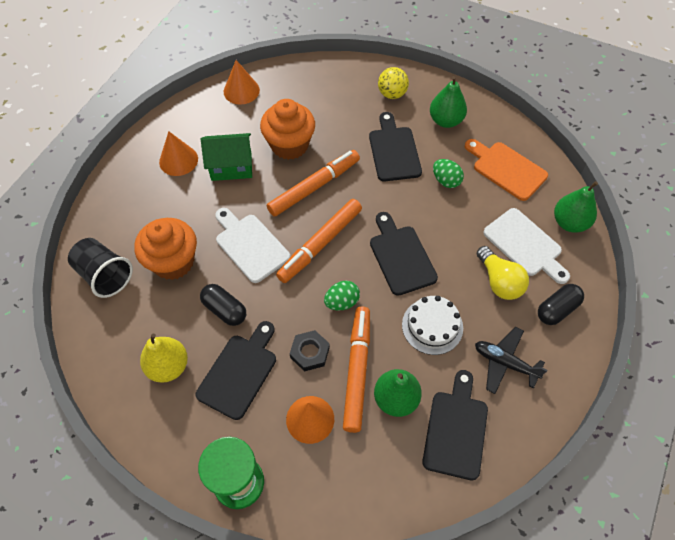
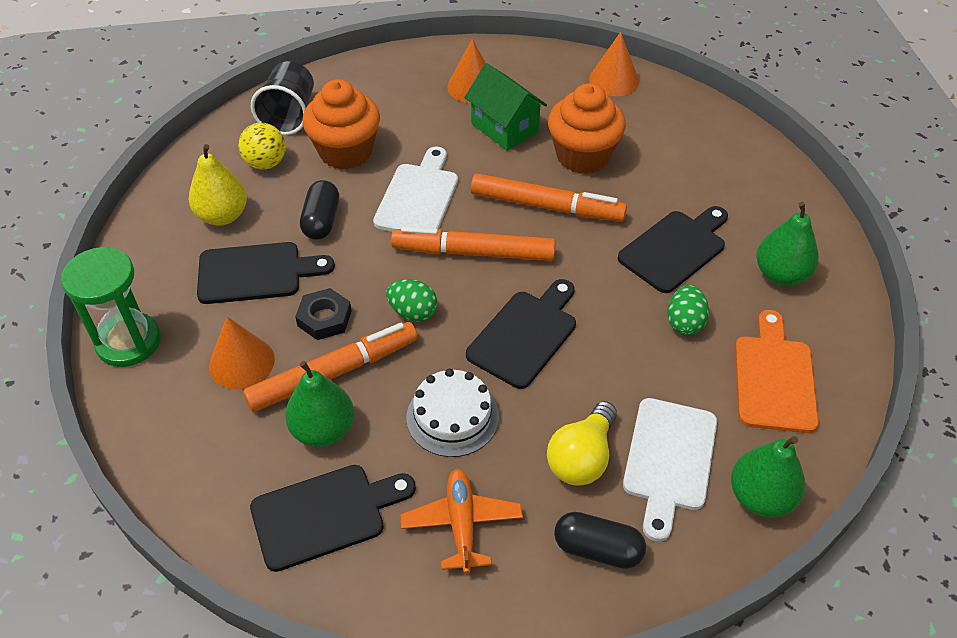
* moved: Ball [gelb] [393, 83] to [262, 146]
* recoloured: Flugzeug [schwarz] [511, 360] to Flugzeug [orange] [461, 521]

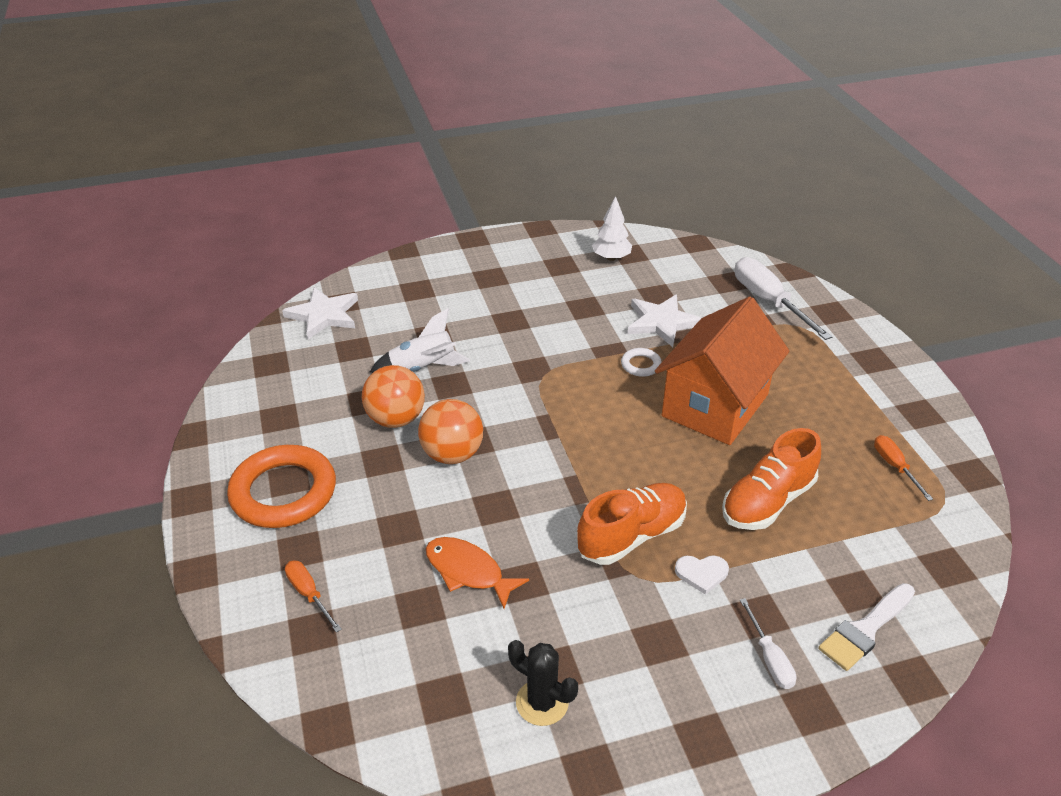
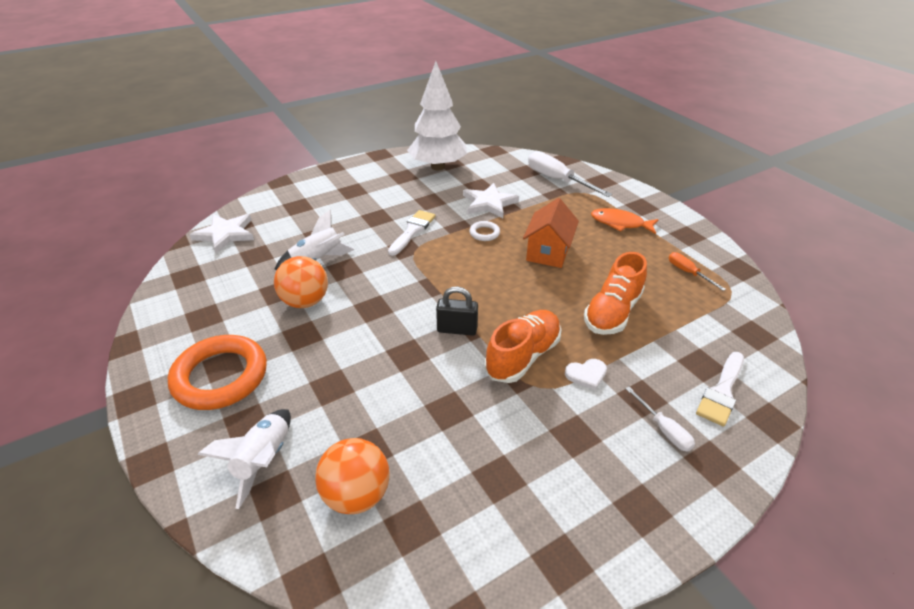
* removed: Kaktus [schwarz] [543, 683]
* added: Pinsel [weiß] [412, 233]
* added: Vorhängeschloss [schwarz] [457, 311]
* moved: Ball [orange] [450, 431] to [352, 476]
* moved: Fisch [orange] [477, 573] to [625, 221]
* replaced: Schraubenzieher [orange] [313, 597] to Rakete [weiß] [244, 459]
* resized: Baum [weiß] [612, 228] = [437, 116] x2.00
* resized: Haus [orange] [722, 371] = [551, 233] x0.63

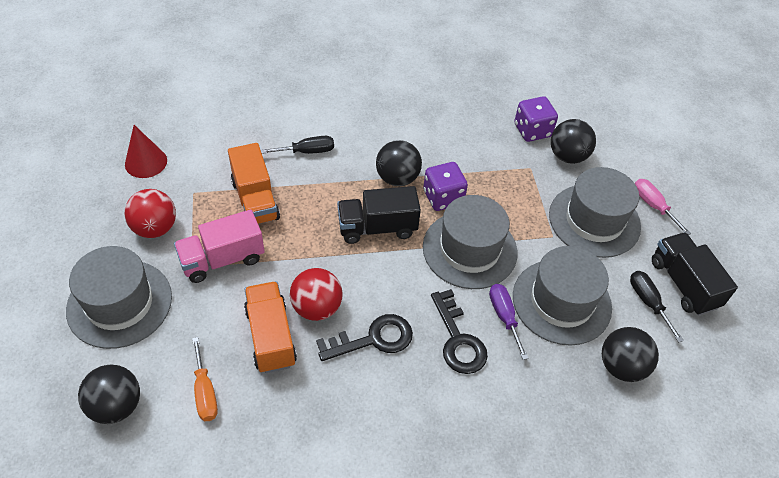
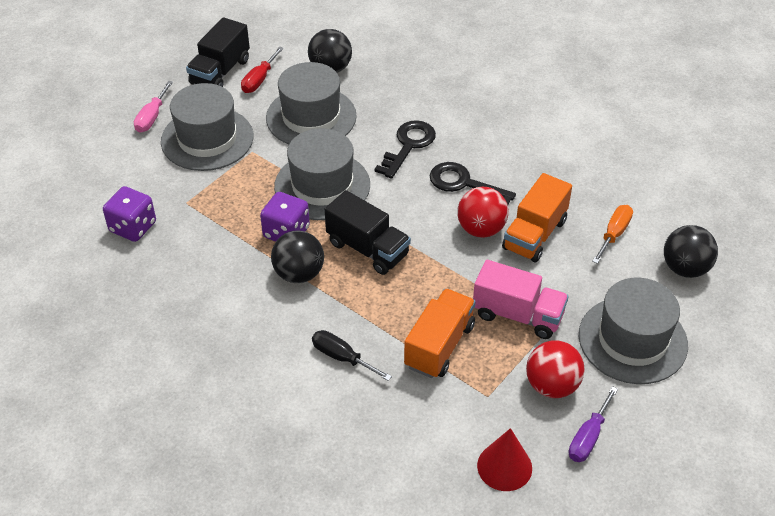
* removed: Ball [schwarz] [573, 141]
* moved: Schraubenzieher [lila] [508, 322] to [593, 424]
* recoloured: Schraubenzieher [schwarz] [657, 307] to Schraubenzieher [rot] [262, 70]

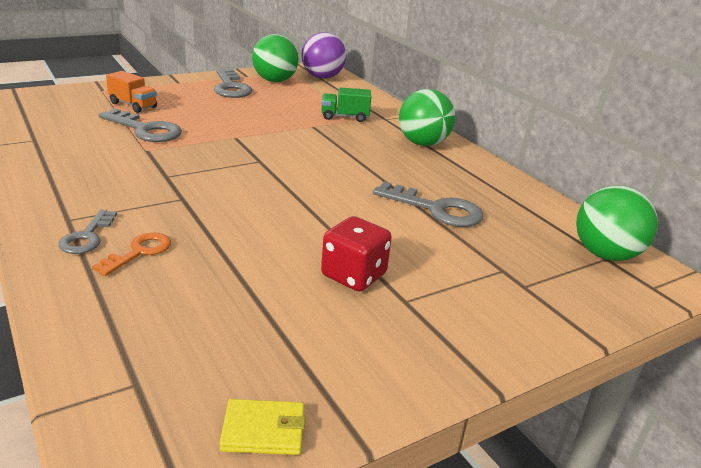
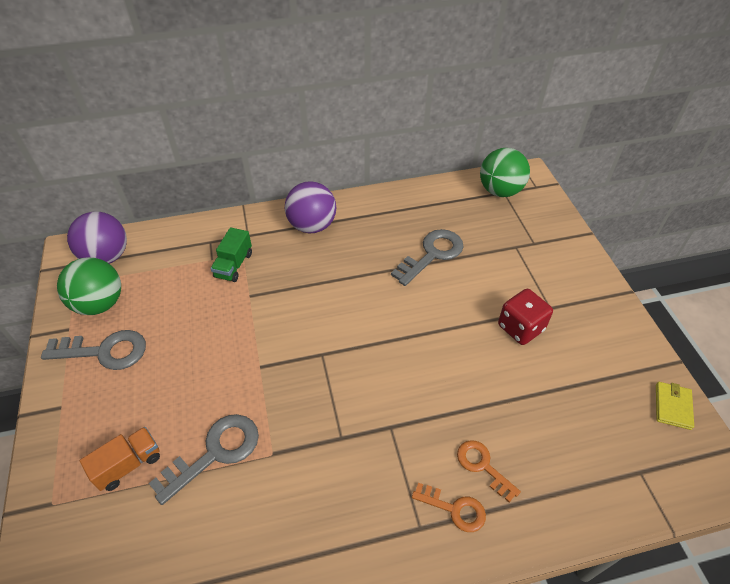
* recoloured: Schlüssel [grau] [87, 232] to Schlüssel [orange] [449, 507]
* recoloured: Ball [grün] [427, 117] to Ball [lila] [310, 207]

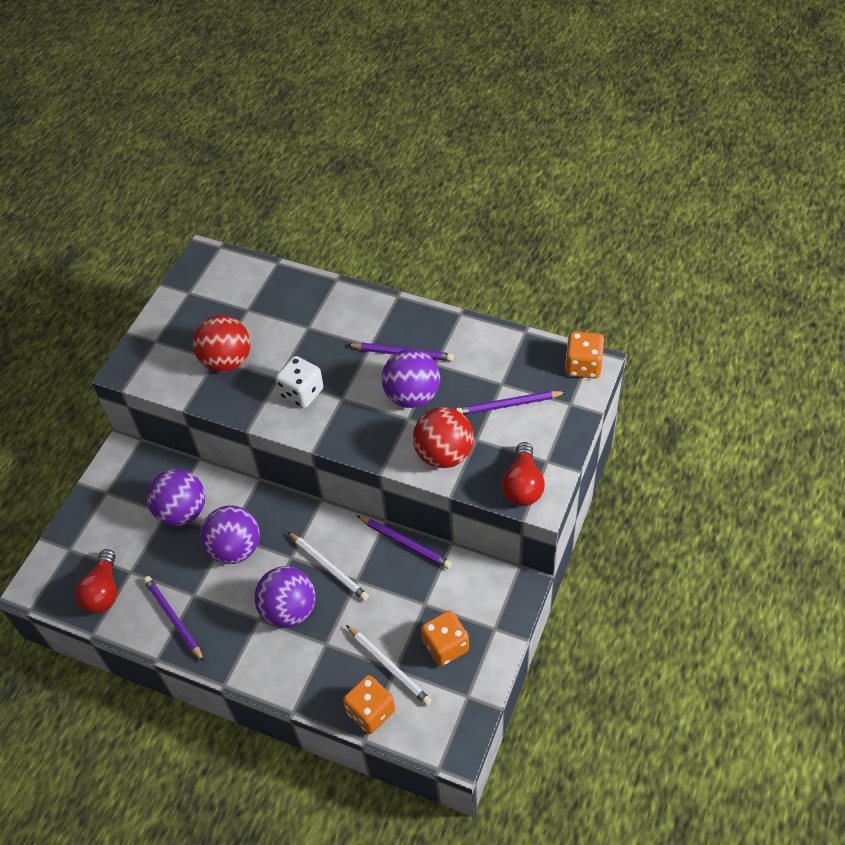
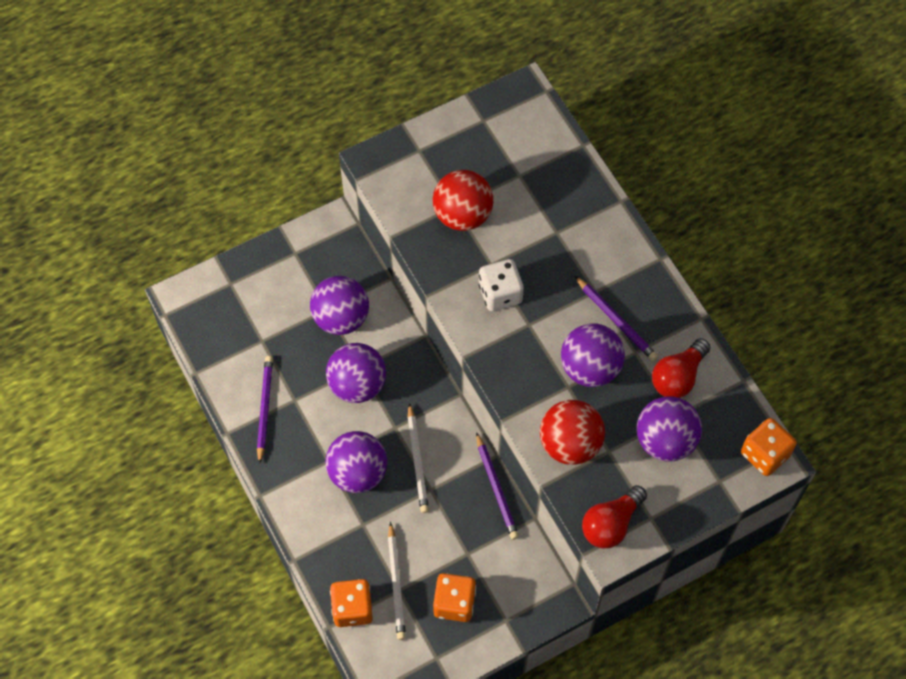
* moved: Glühbirne [rot] [96, 581] to [681, 368]
* replaced: Bleistift [lila] [511, 403] to Ball [lila] [669, 429]

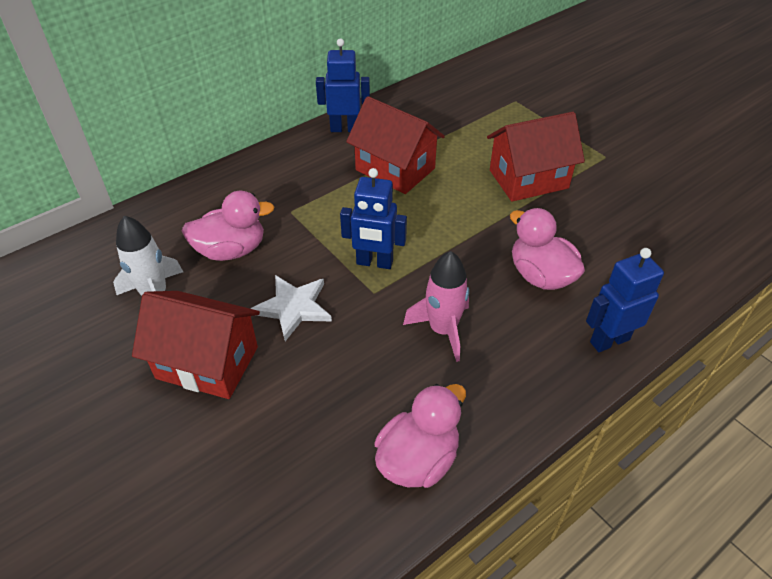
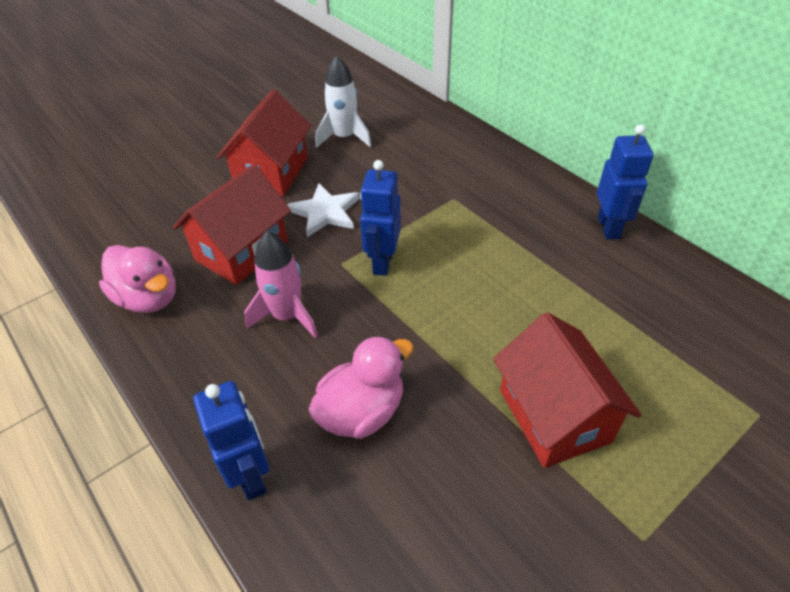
* removed: Ente [rosa] [228, 226]
* moved: Haus [rot] [395, 145] to [232, 224]

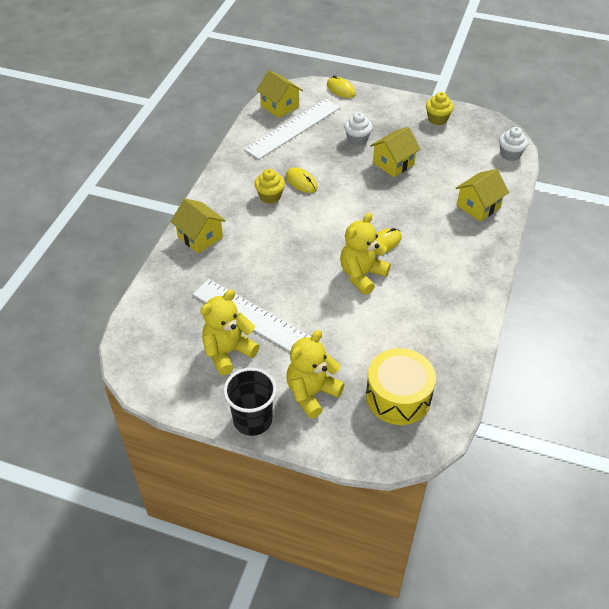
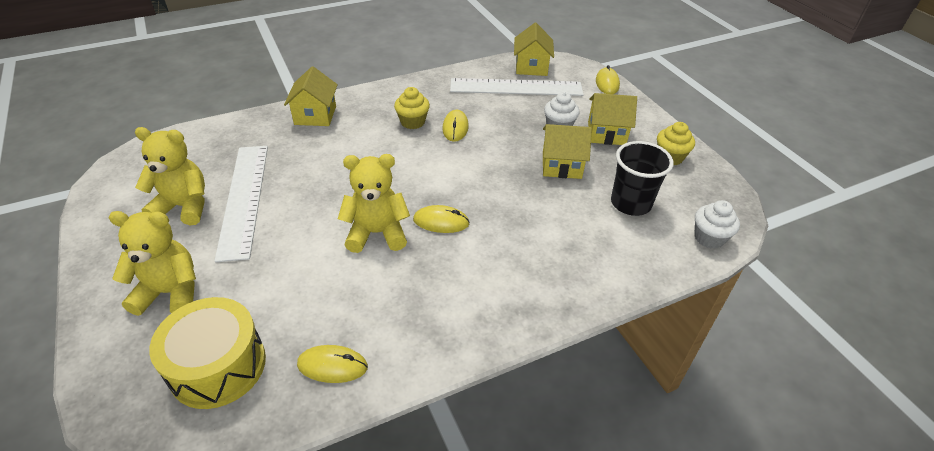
* added: Computermaus [gelb] [332, 364]
* moved: Becher [schwarz] [250, 402] to [642, 178]
* moved: Haus [gelb] [482, 195] to [612, 119]

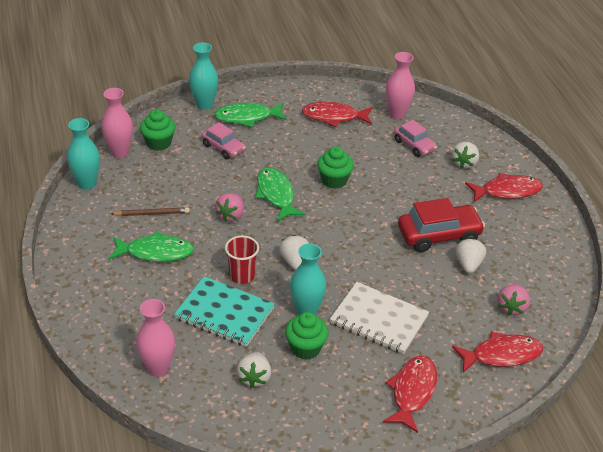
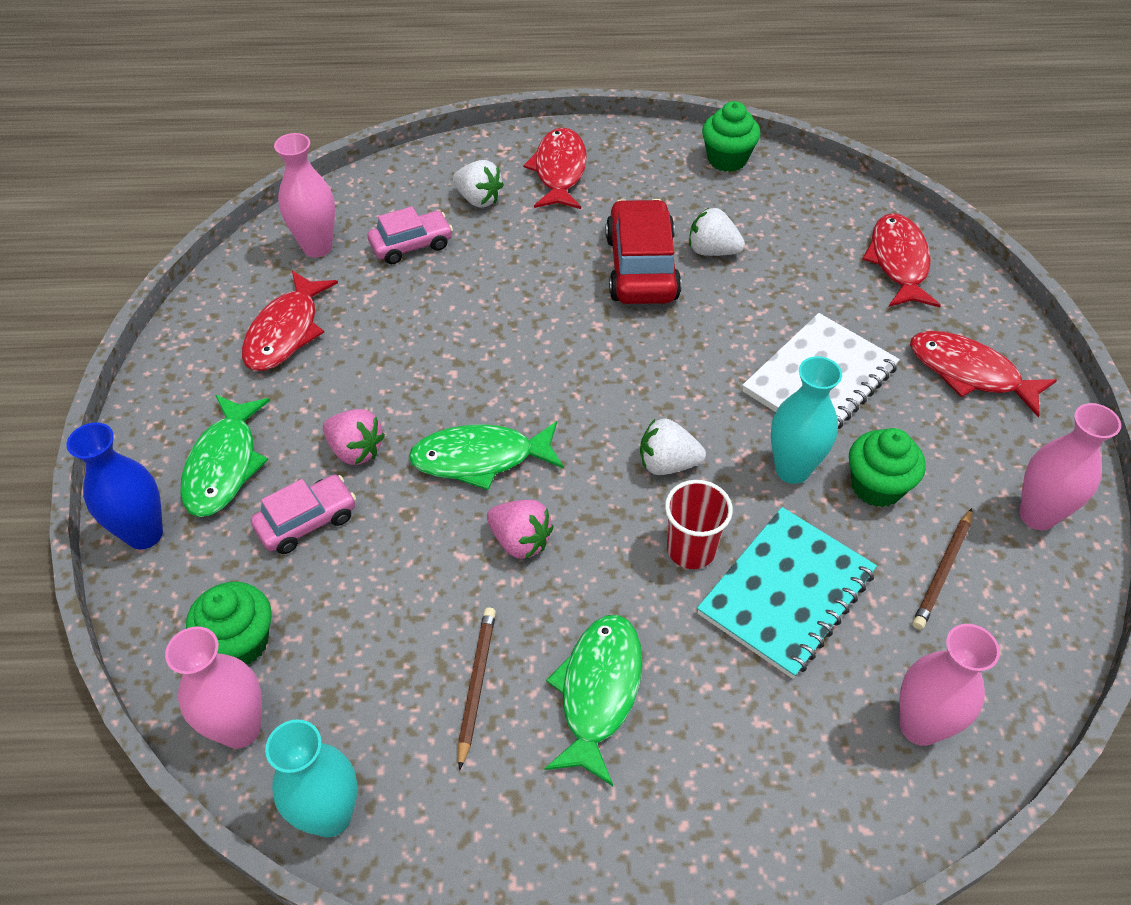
* added: Vase [rosa] [1070, 466]
* moved: Muffin [grün] [335, 167] to [731, 136]
* moved: Erdbeere [rosa] [513, 300] to [354, 437]
* replaced: Erdbeere [weiß] [254, 370] to Bleistift [braun] [942, 569]
* recoloured: Vase [türkis] [203, 76] to Vase [blau] [115, 486]

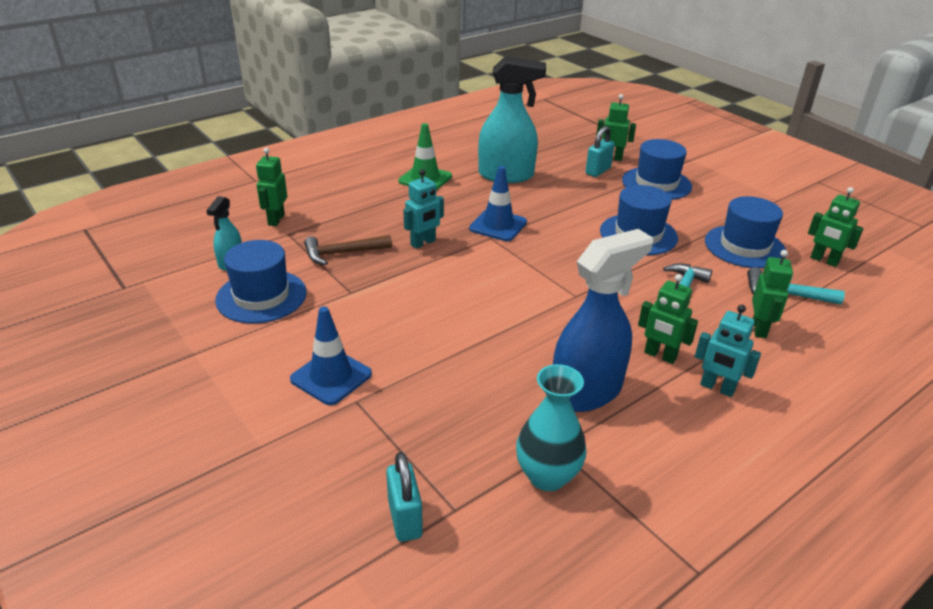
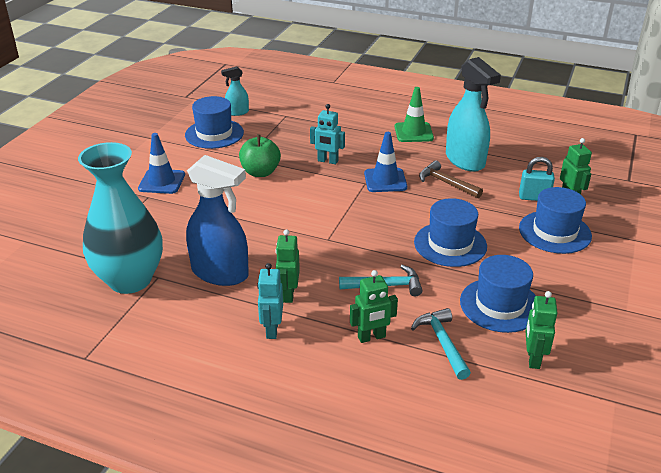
* removed: Roboter [grün] [271, 187]
* removed: Vorhängeschloss [türkis] [404, 497]
* added: Apfel [grün] [260, 155]
* moved: Hammer [braun] [348, 250] to [451, 179]
* resized: Vase [türkis] [551, 427] = [120, 218] x1.67

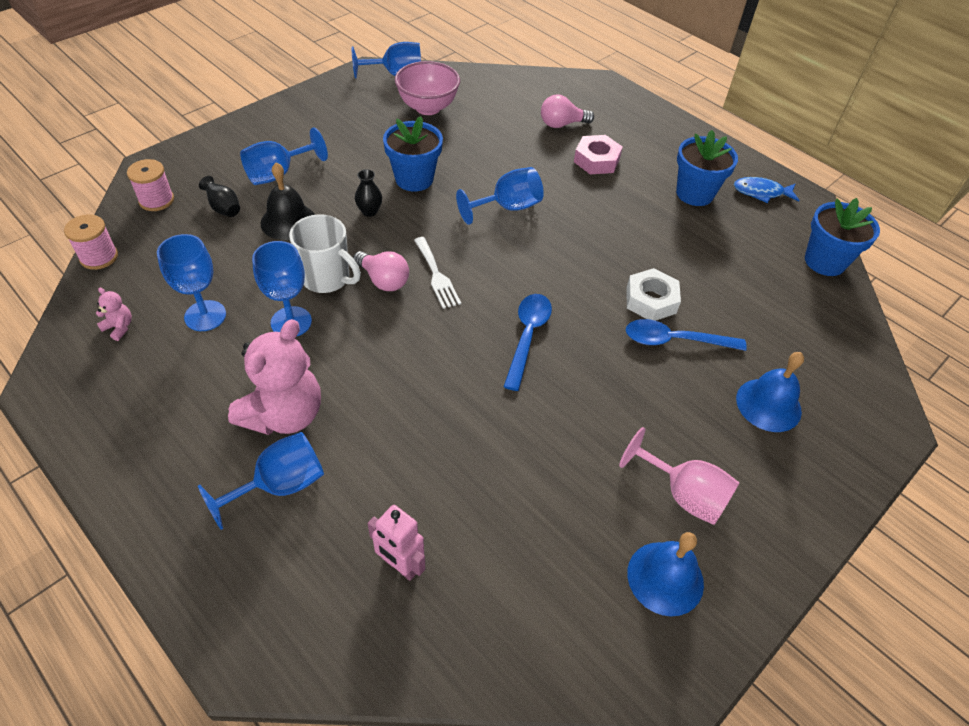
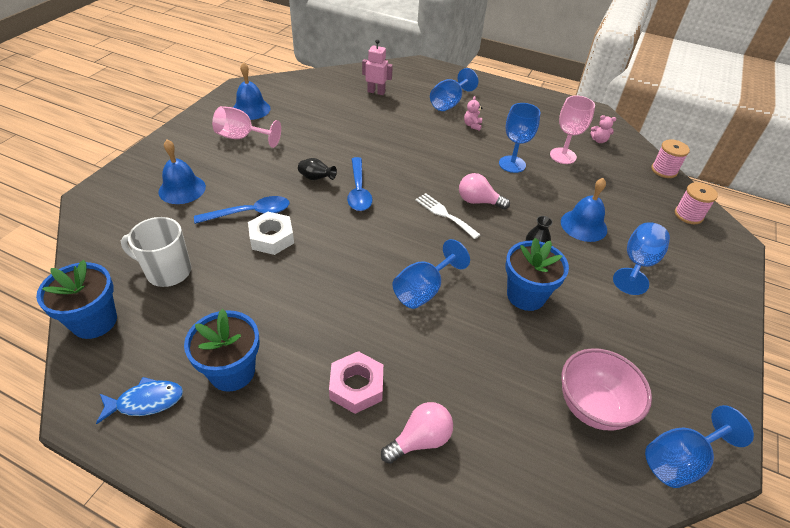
* moved: Vase [schwarz] [219, 196] to [317, 169]
* moved: Tasse [weiß] [325, 253] to [156, 252]
* recoloured: Kelch [blau] [191, 282] to Kelch [rosa] [572, 129]
* recoloured: Glocke [schwarz] [288, 201] to Glocke [blau] [584, 210]
* resized: Teddybär [rosa] [274, 377] = [473, 113] x0.41

